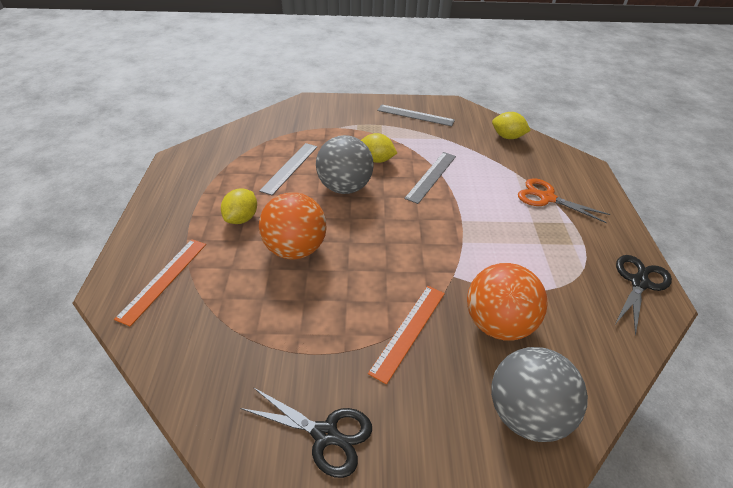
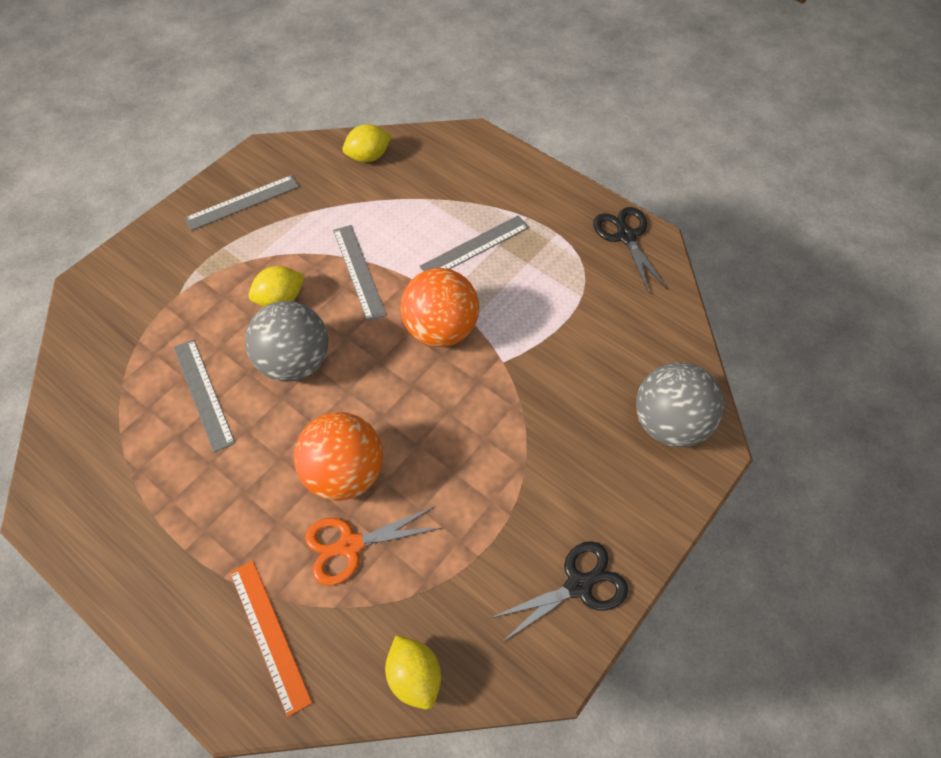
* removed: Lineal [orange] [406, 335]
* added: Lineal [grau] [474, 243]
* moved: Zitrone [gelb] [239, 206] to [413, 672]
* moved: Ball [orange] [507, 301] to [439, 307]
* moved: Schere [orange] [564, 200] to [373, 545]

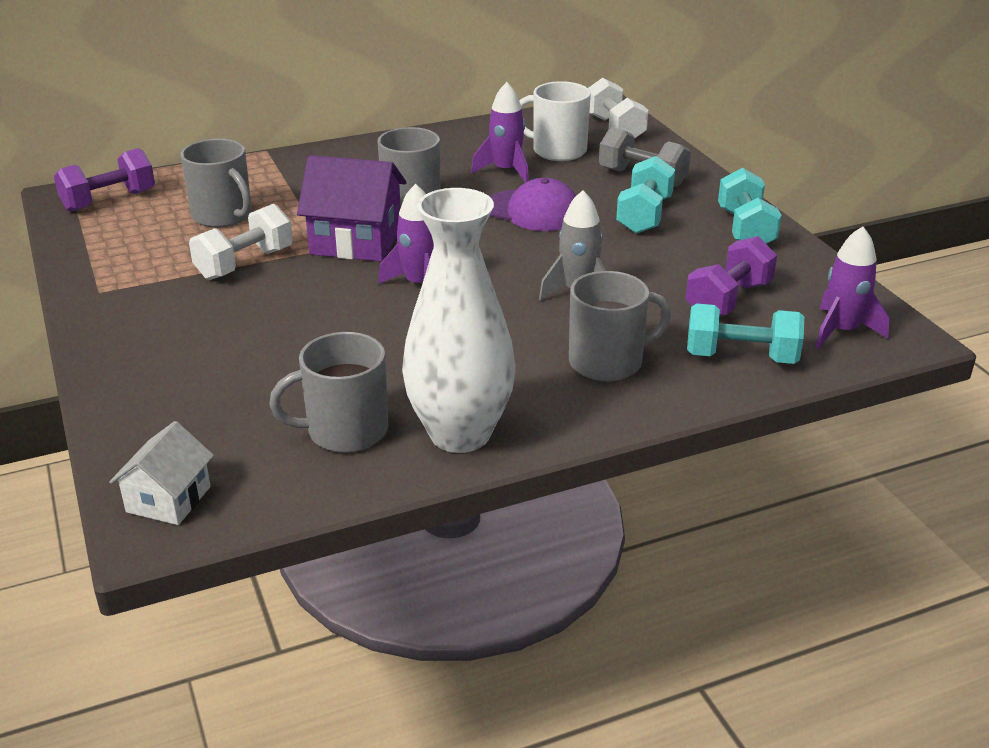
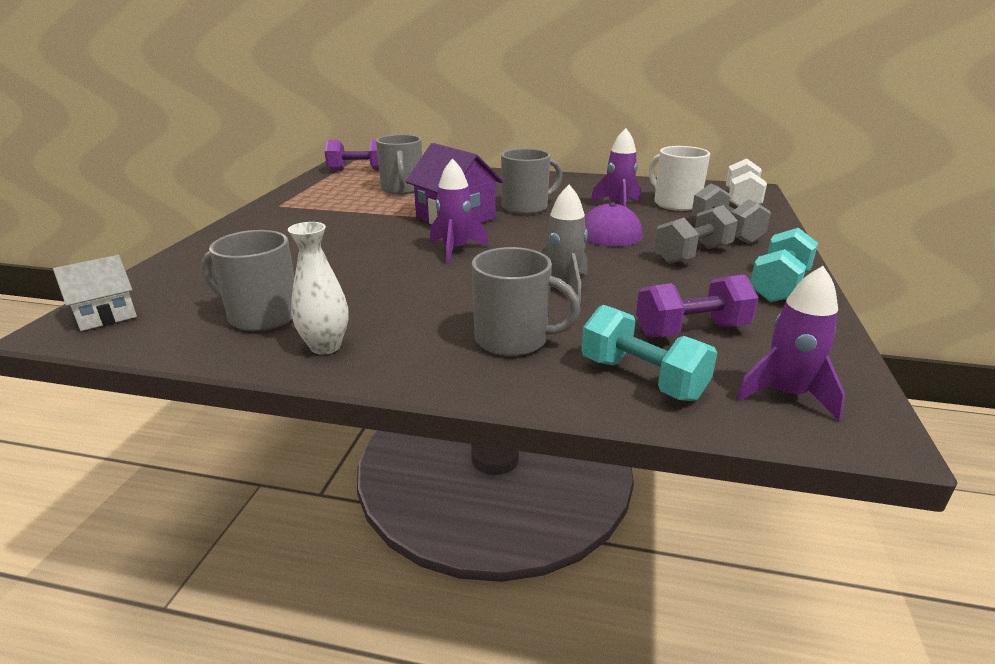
* removed: Hantel [weiß] [241, 242]
* recoloured: Hantel [türkis] [645, 195] to Hantel [grau] [696, 234]
* resized: Vase [weiß] [458, 320] = [318, 288] x0.53

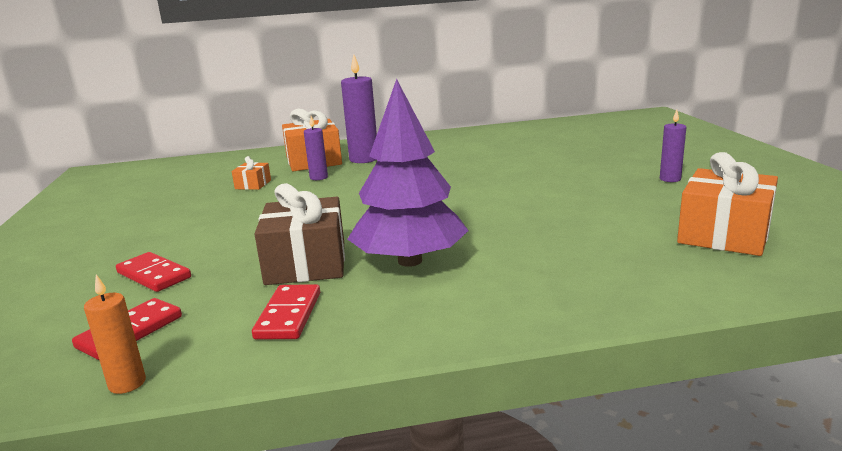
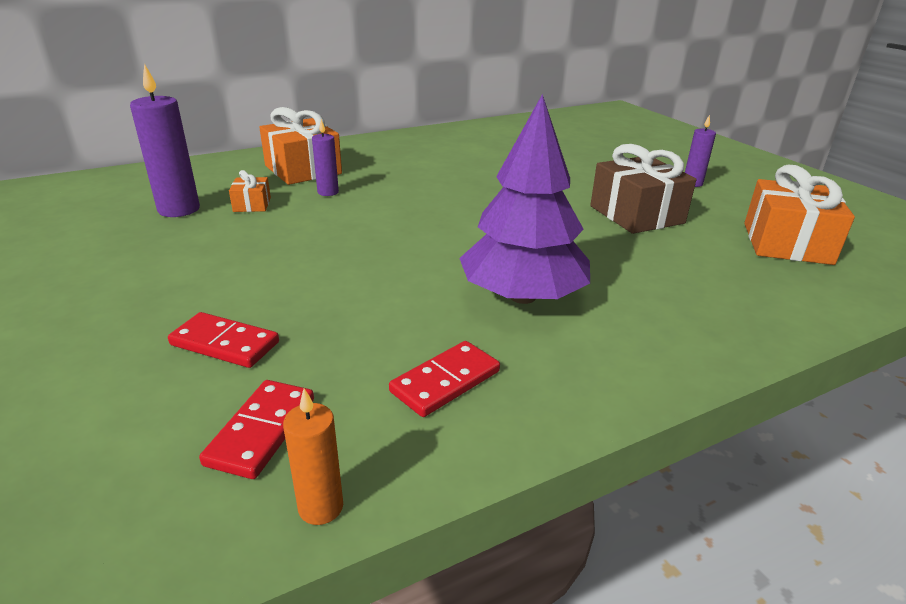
* moved: Geschenk [braun] [300, 234] to [643, 189]
* moved: Kerze [lila] [359, 108] to [165, 140]
* turned: Dominostein [rot] [286, 311] = [444, 379] 60 degrees clockwise

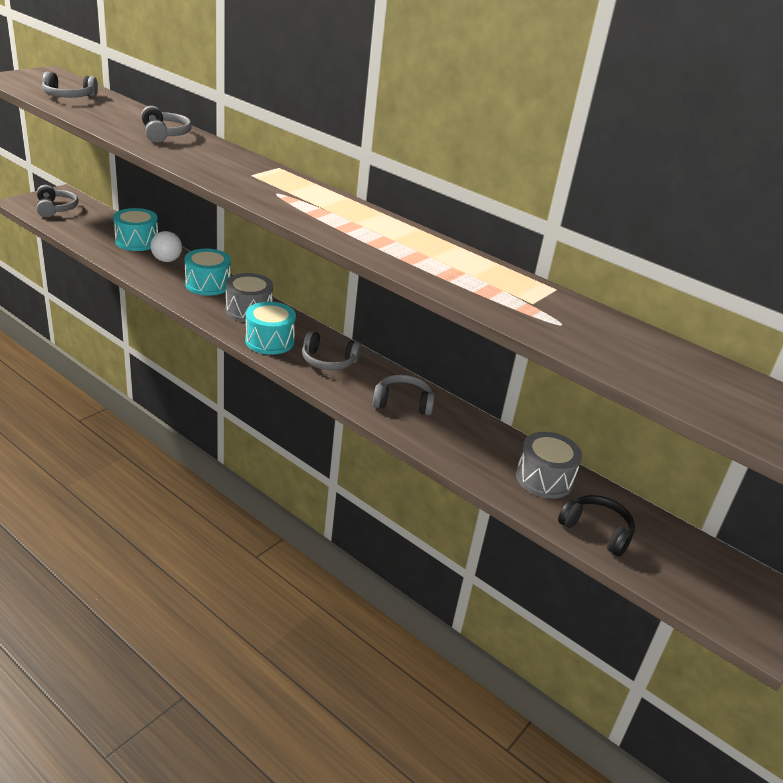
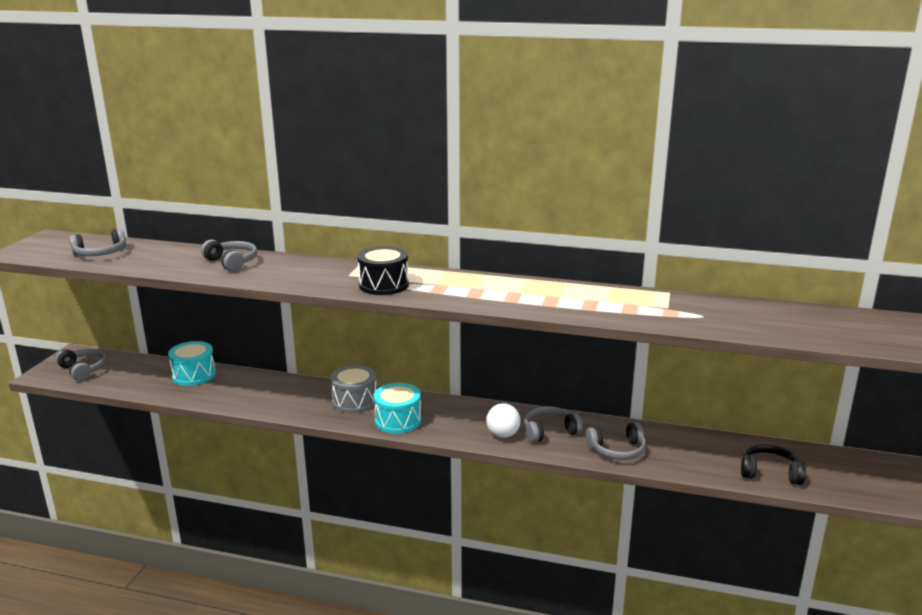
* removed: Trommel [türkis] [207, 272]
* removed: Trommel [grau] [549, 465]
* added: Trommel [schwarz] [383, 270]
* moved: Ball [weiß] [166, 246] to [503, 420]
* moved: Kopfhörer [grau] [331, 350] to [616, 441]

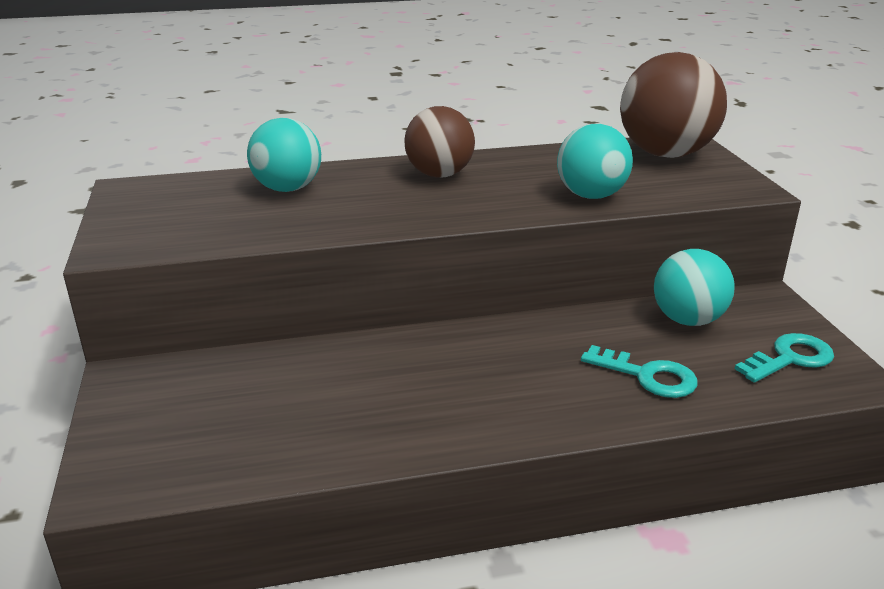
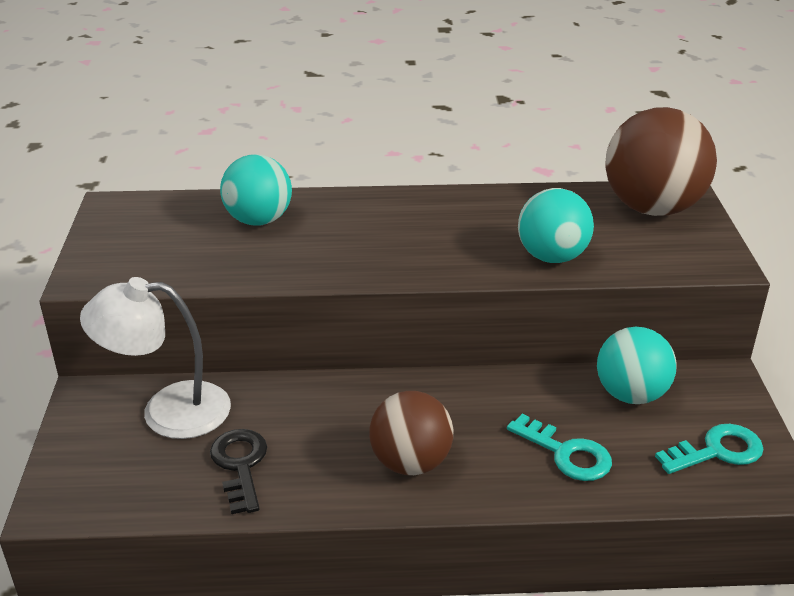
* added: Lampe [weiß] [155, 358]
* added: Schlüssel [schwarz] [238, 471]
* moved: Ball [braun] [439, 142] to [411, 433]

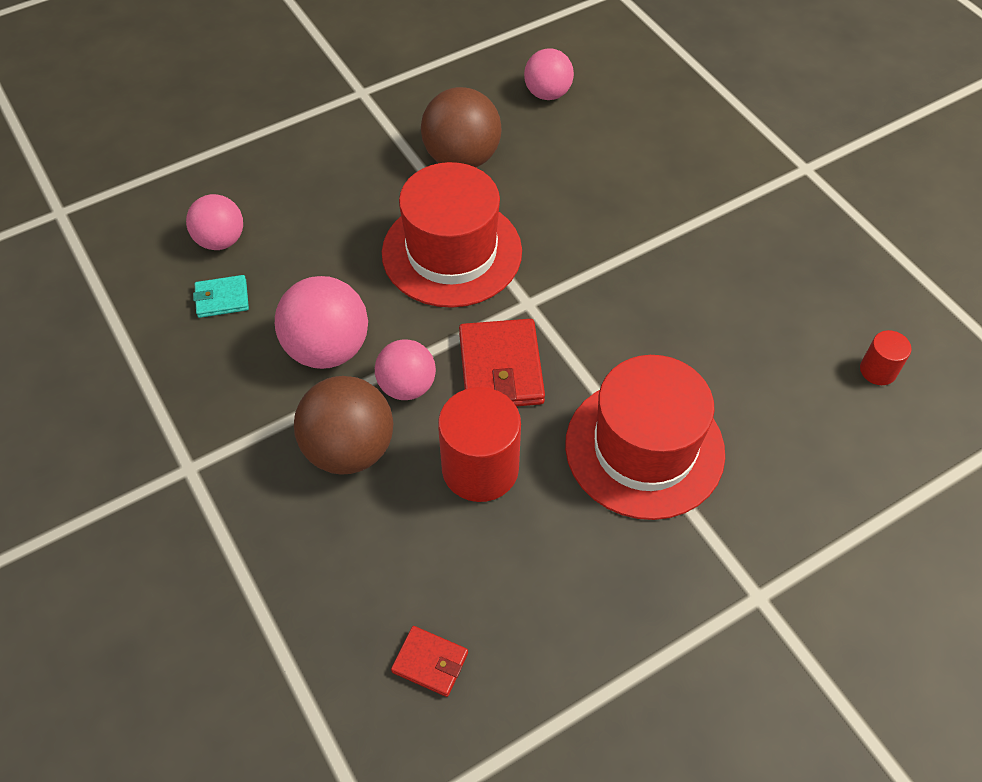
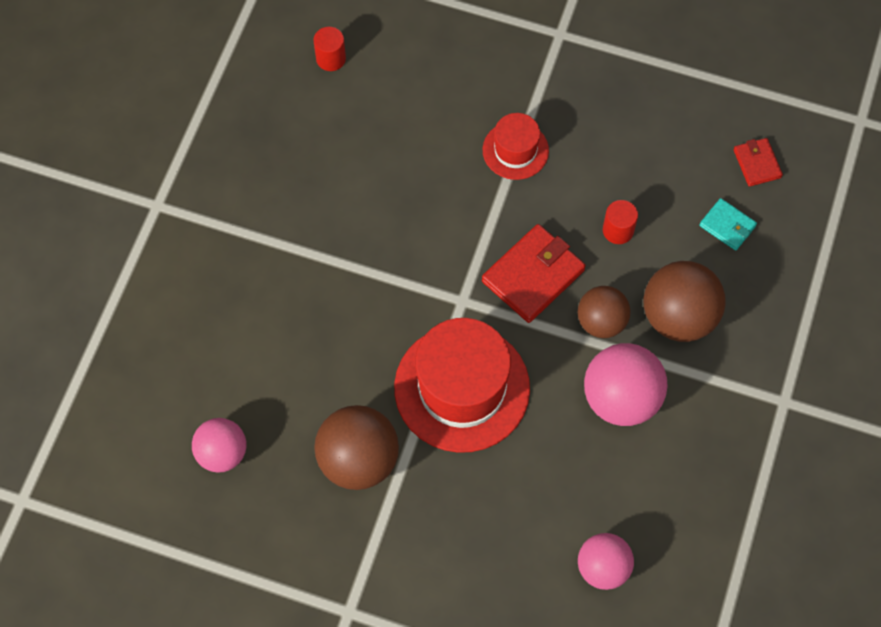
* moved: Geldbörse [türkis] [221, 296] to [728, 224]
* recoloured: Ball [rosa] [405, 370] to Ball [braun] [604, 312]
* resized: Vollzylinder [rot] [479, 444] = [620, 222] x0.51
* resized: Hut [rot] [645, 437] = [516, 146] x0.52

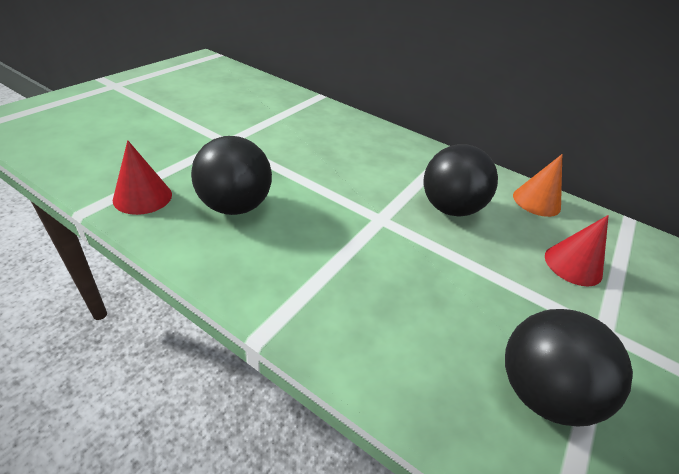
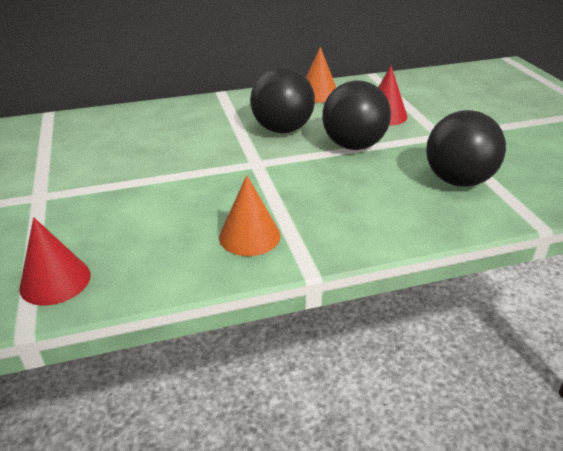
* added: Kegel [orange] [250, 215]
* moved: Ball [schwarz] [231, 175] to [356, 115]

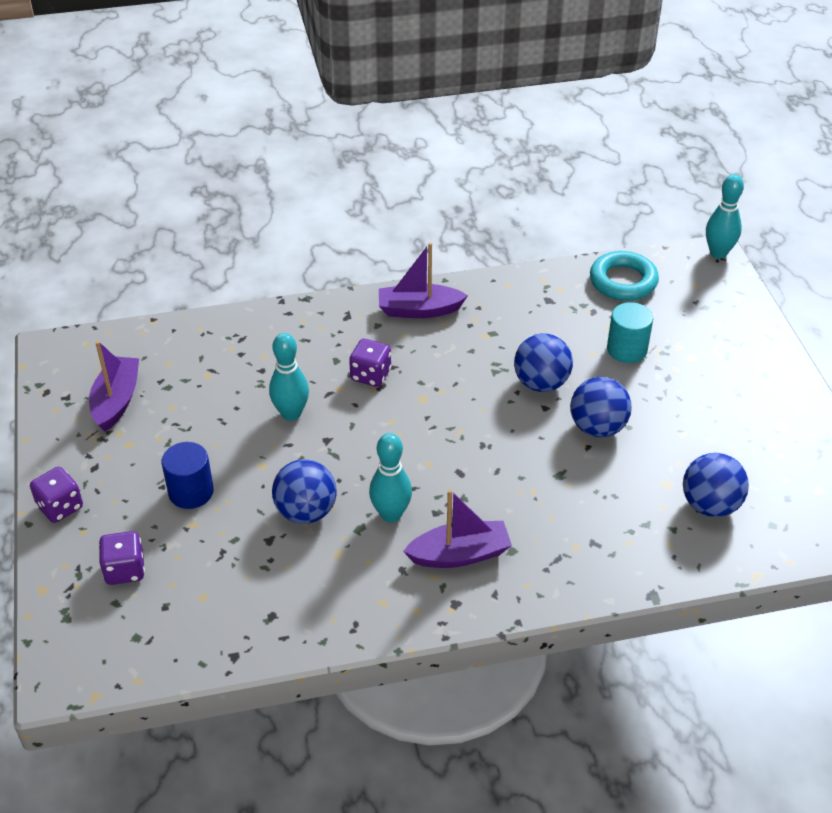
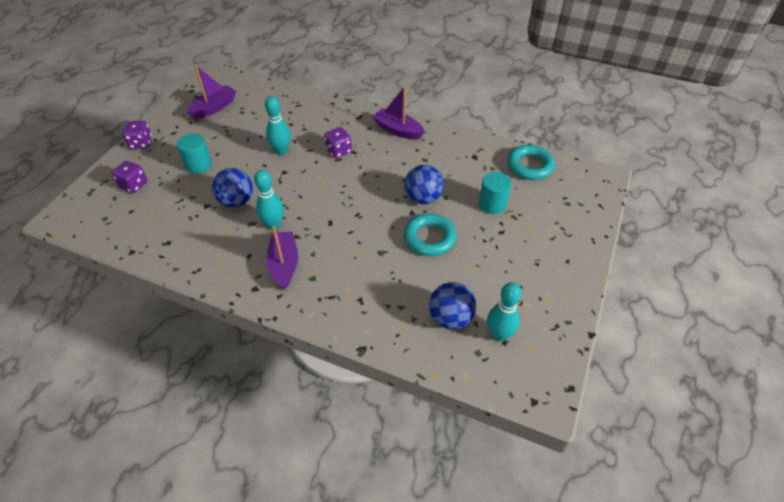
* moved: Bowlingkegel [türkis] [725, 216] to [504, 311]
* replaced: Ball [blau] [601, 407] to Ring [türkis] [430, 234]
* recoloured: Vollzylinder [blau] [188, 475] to Vollzylinder [türkis] [194, 153]
* turned: Boot [lila] [457, 528] = [282, 258] 120 degrees counterclockwise

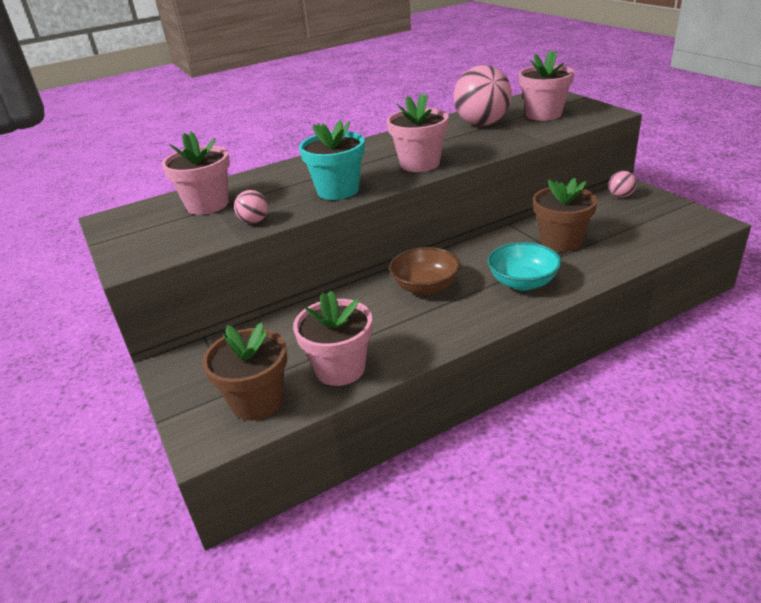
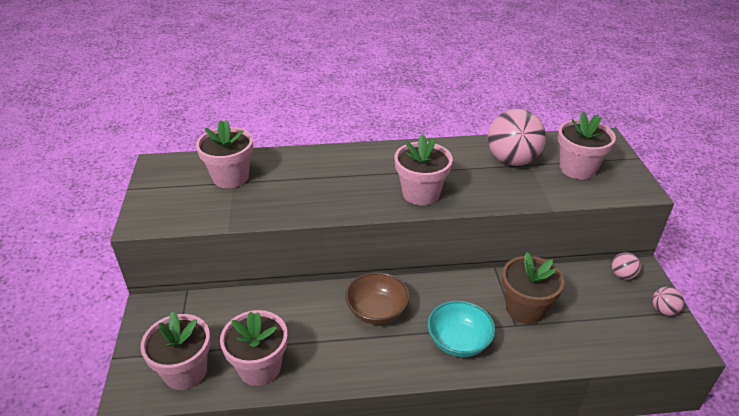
* removed: Blumentopf [türkis] [332, 160]
* moved: Ball [rosa] [251, 207] to [668, 301]
* recoloured: Blumentopf [braun] [244, 371] to Blumentopf [rosa] [175, 350]

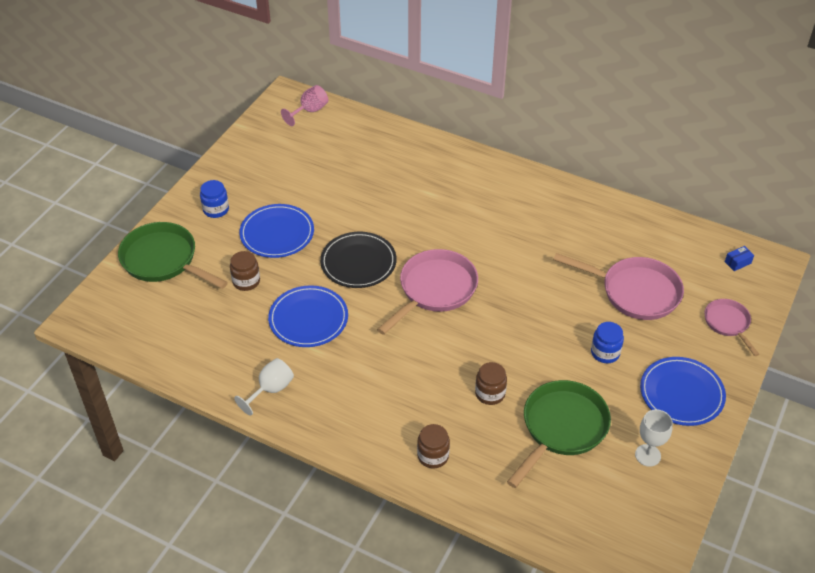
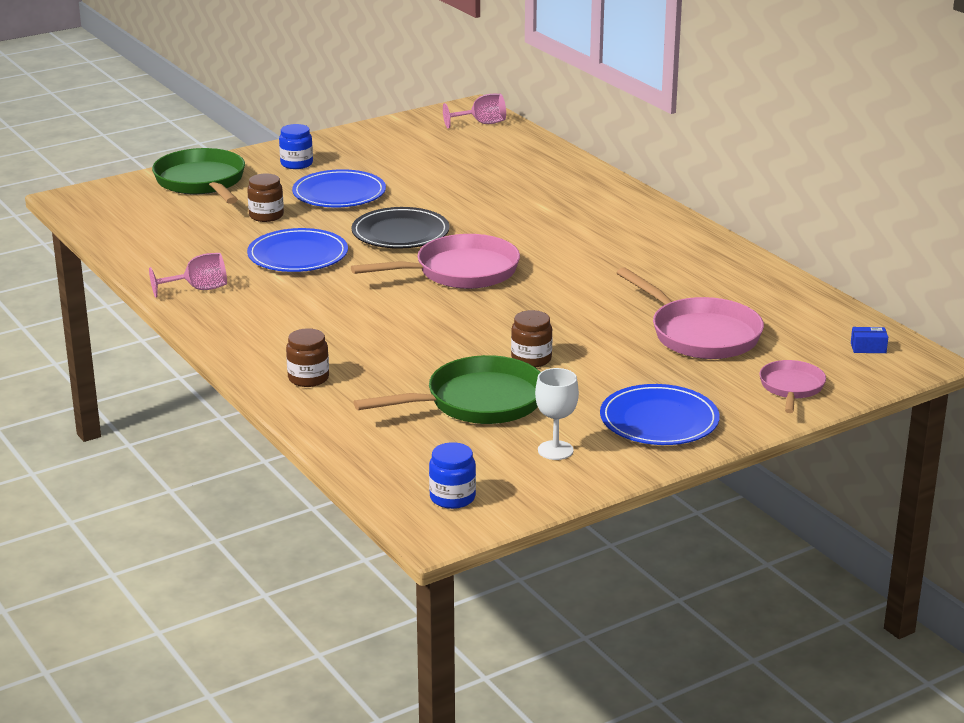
* moved: Einmachglas [braun] [491, 383] to [531, 338]
* moved: Einmachglas [blau] [607, 342] to [452, 475]
* recoloured: Kelch [weiß] [264, 387] to Kelch [rosa] [188, 275]

